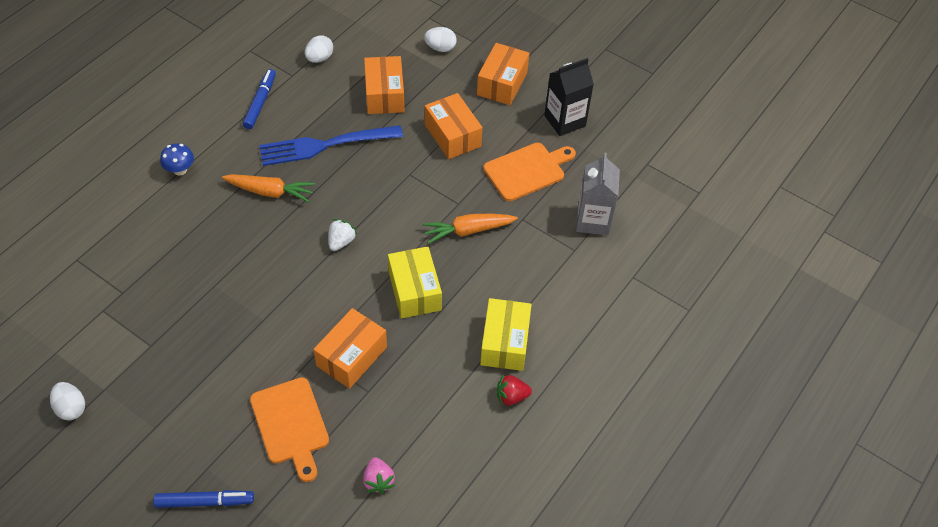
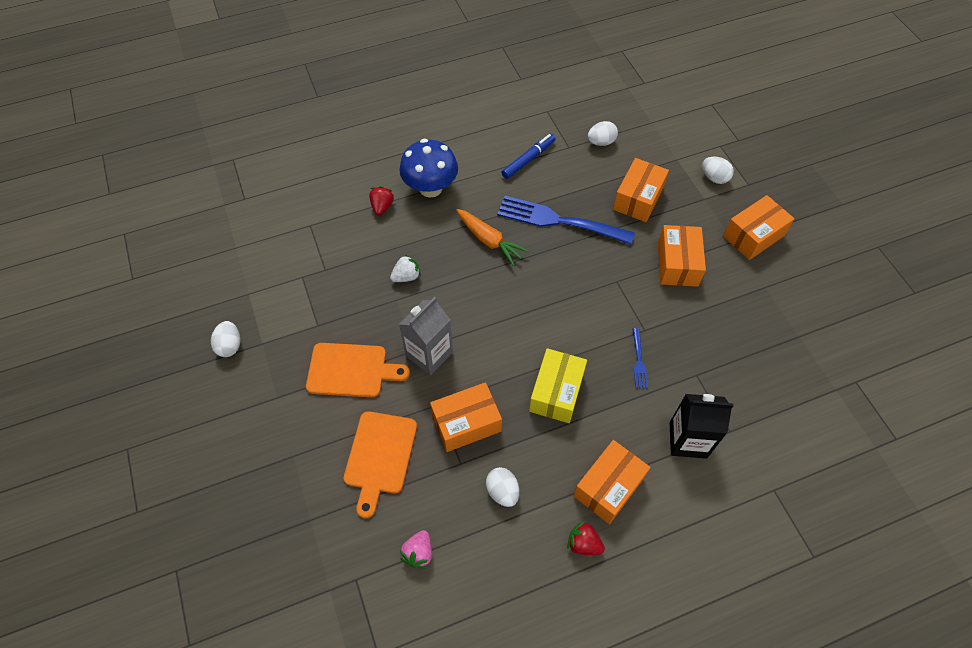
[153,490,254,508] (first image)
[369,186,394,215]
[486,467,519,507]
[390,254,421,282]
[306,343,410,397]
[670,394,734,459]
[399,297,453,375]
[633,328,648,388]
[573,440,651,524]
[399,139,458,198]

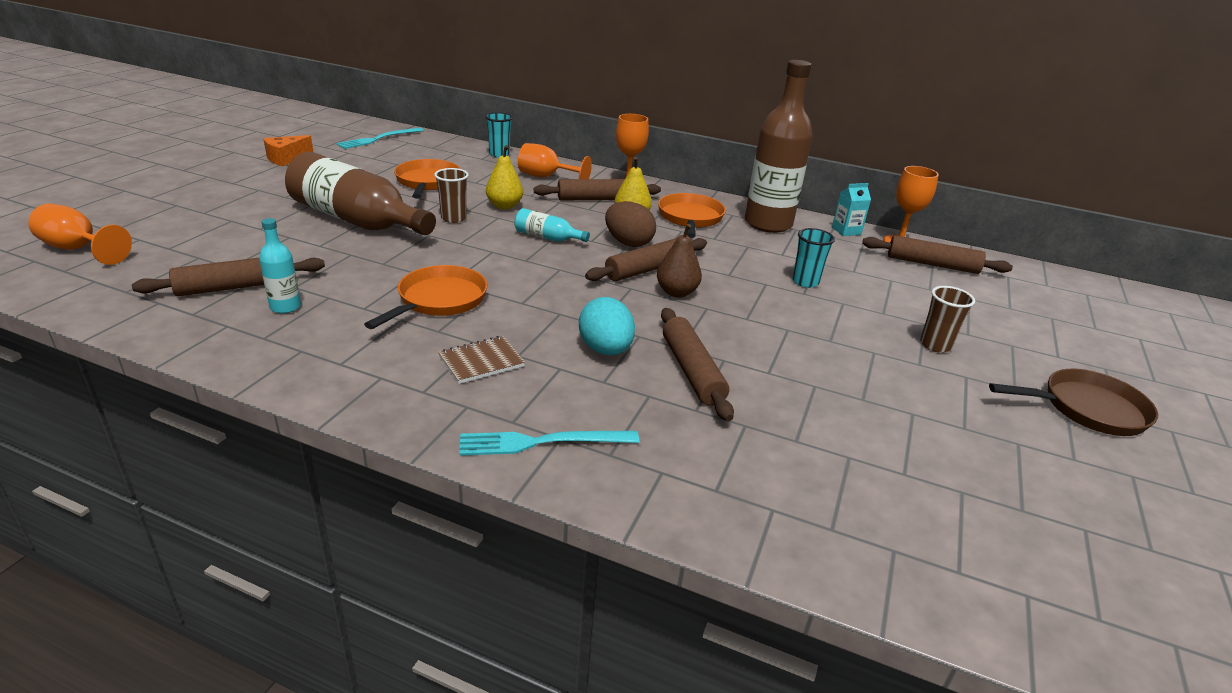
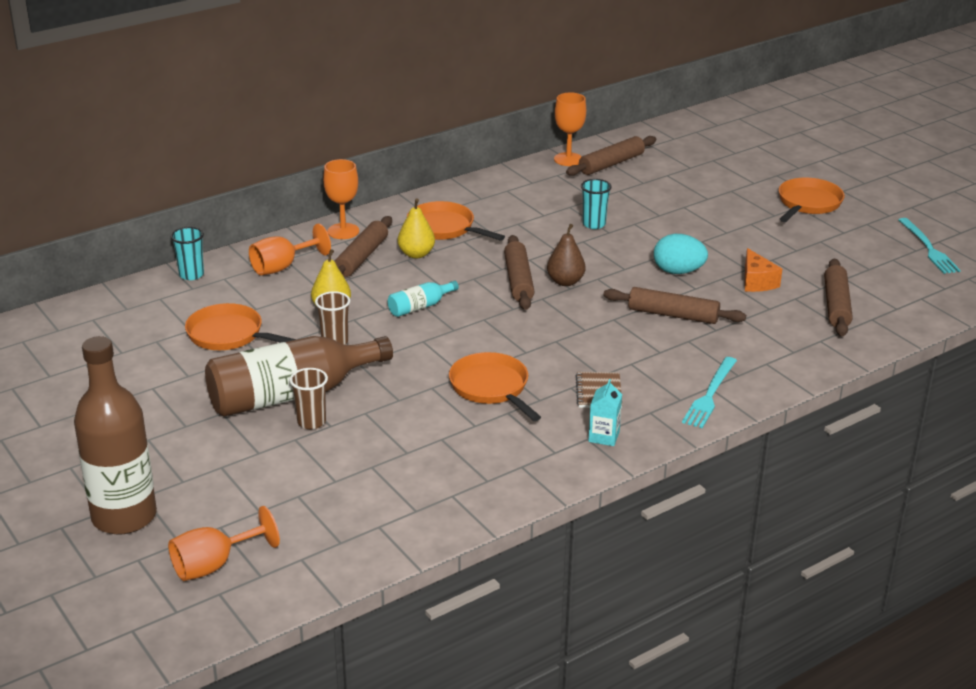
[259,218,301,314] (first image)
[605,201,656,247] (first image)
[824,258,853,336]
[745,248,782,292]
[899,218,961,274]
[654,234,708,274]
[74,336,157,535]
[588,379,622,446]
[290,368,328,429]
[779,178,845,222]

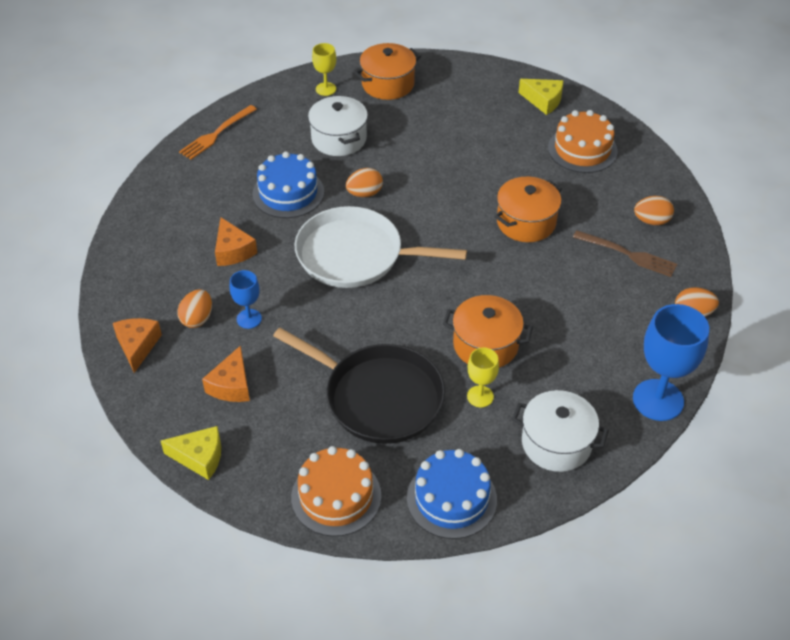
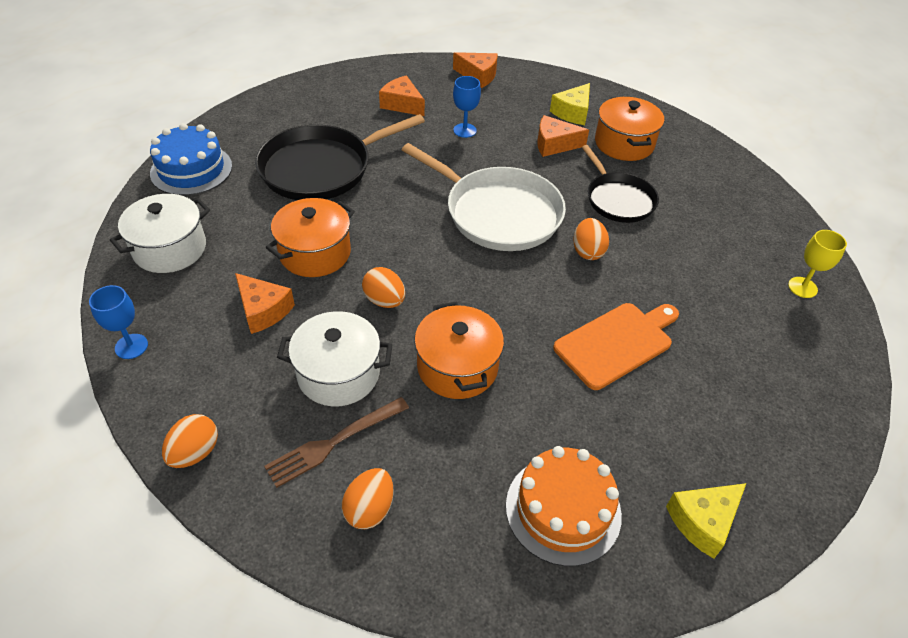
[179,105,257,160] (first image)
[291,446,381,537] (first image)
[467,348,499,407] (first image)
[235,273,295,334]
[553,303,679,390]
[550,83,590,125]
[362,267,405,308]
[277,311,393,407]
[595,97,664,161]
[582,145,659,223]
[402,143,566,251]
[89,285,148,359]

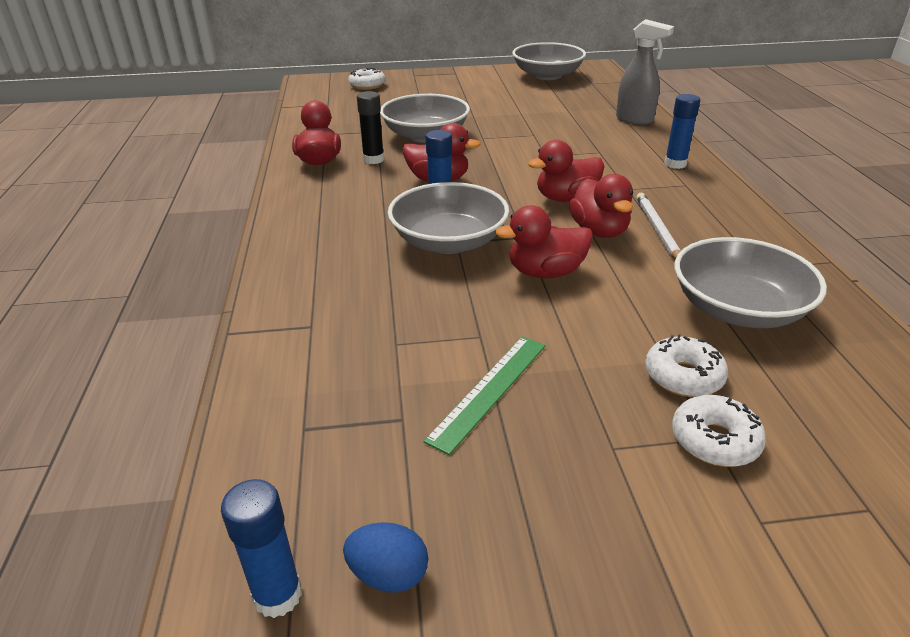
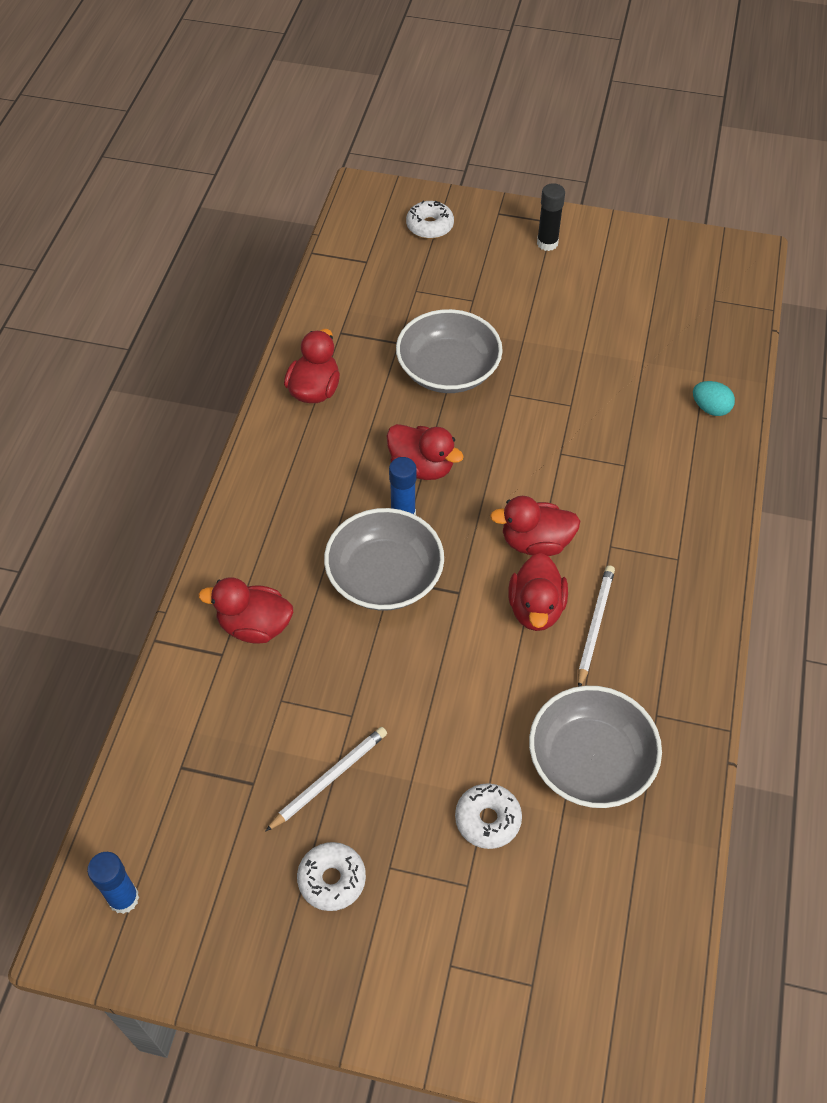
[343,522,428,593] (first image)
[512,42,586,80] (first image)
[664,94,700,169] (first image)
[537,183,565,251]
[198,577,293,644]
[297,842,366,911]
[265,727,387,832]
[693,381,735,416]

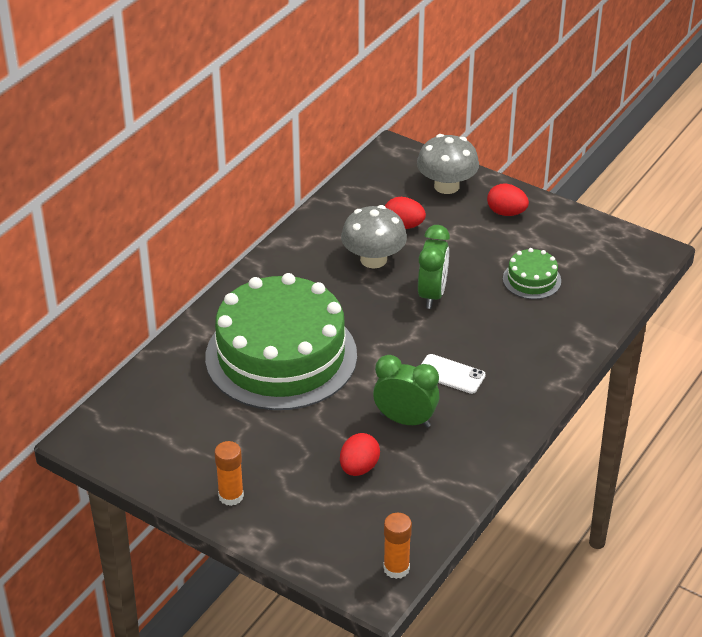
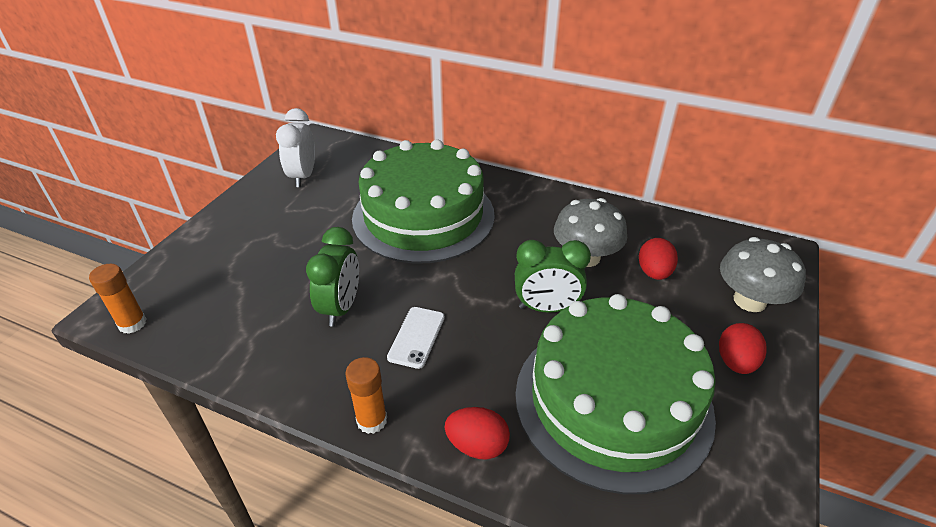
[276,108,315,187]
[345,357,387,434]
[445,407,510,460]
[515,294,716,494]

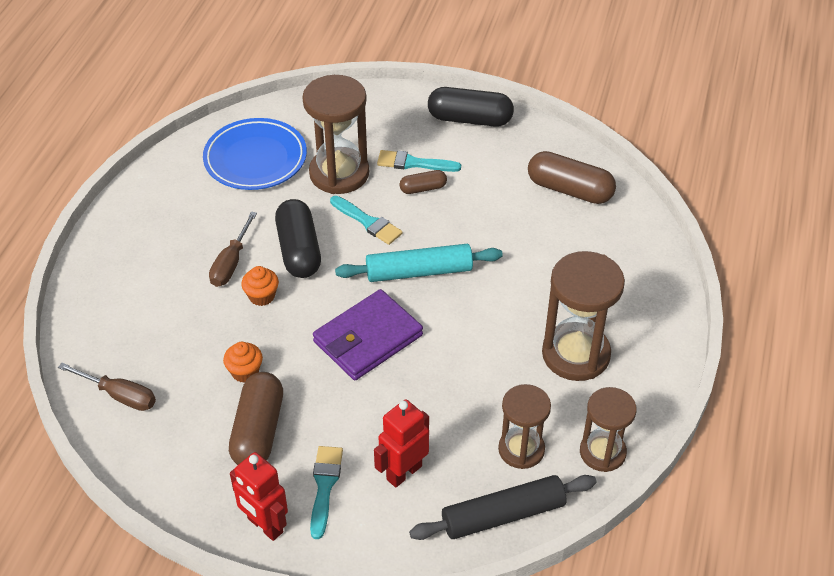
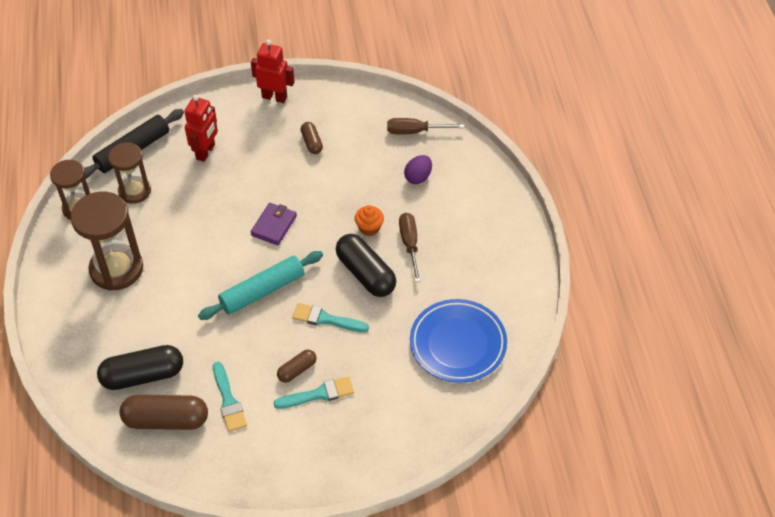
[223,342,263,383] (first image)
[302,75,369,194] (first image)
[404,155,432,184]
[213,362,247,432]
[97,345,183,390]
[301,122,323,154]
[250,203,297,245]

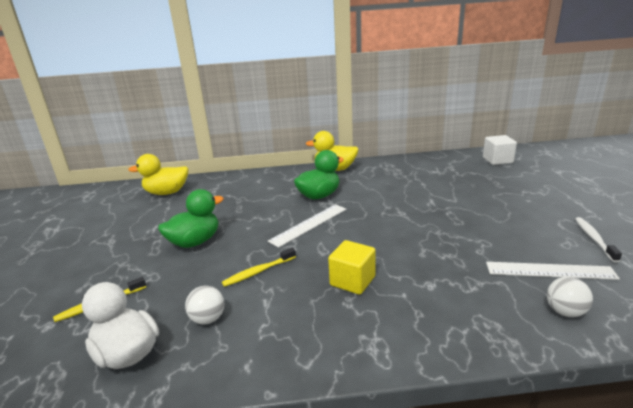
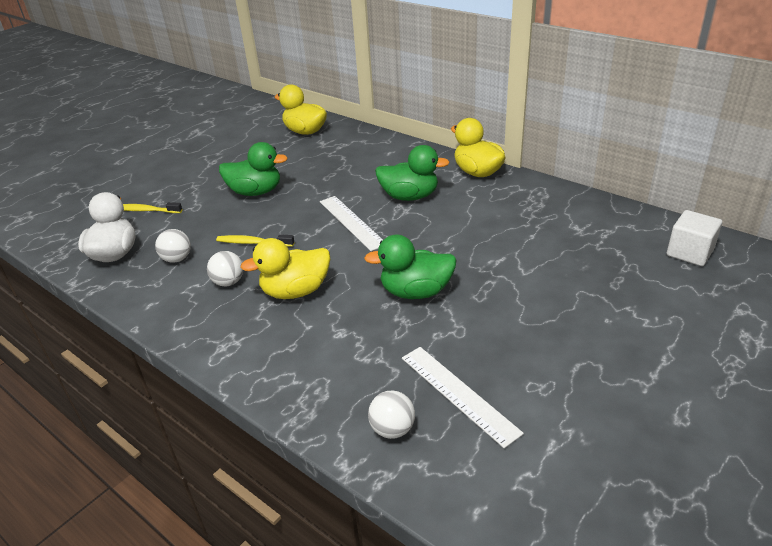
[575,217,622,262] (first image)
[207,251,243,286]
[364,235,457,299]
[240,238,330,299]
[320,196,383,251]

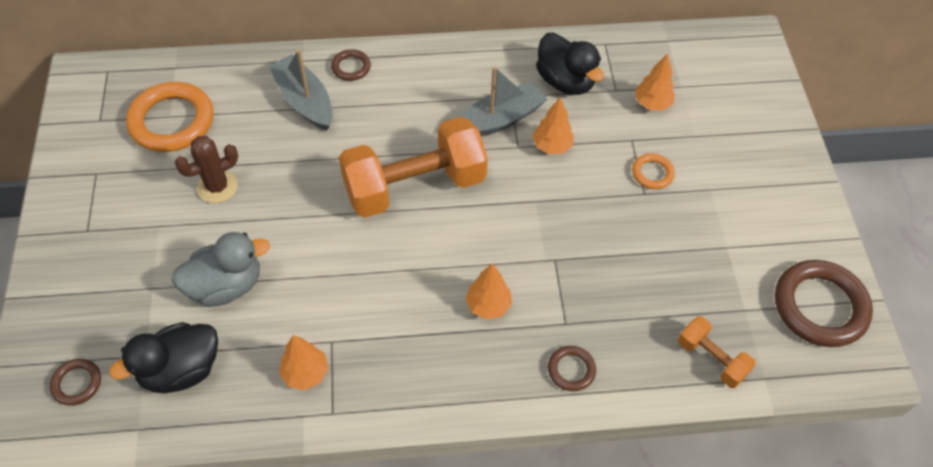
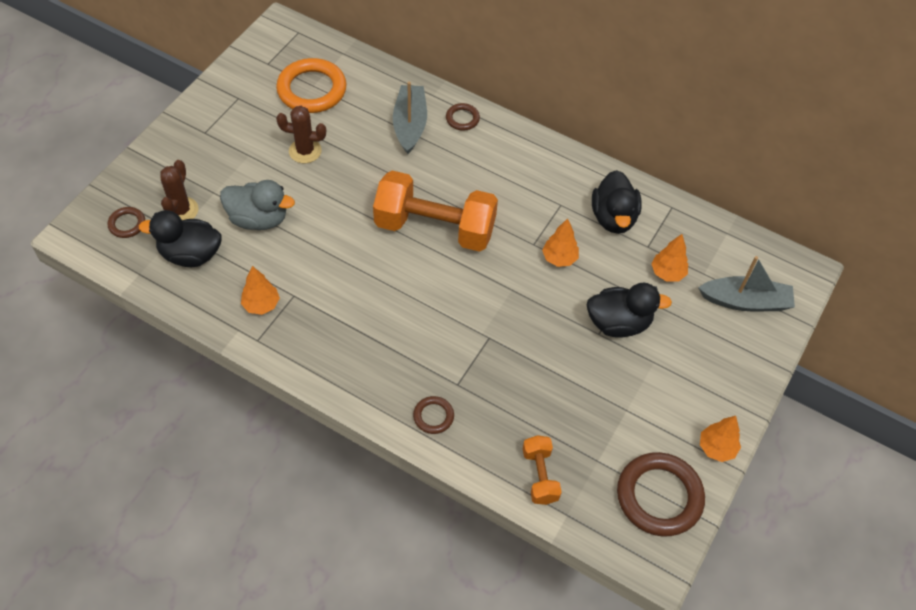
[160,160,198,220]
[698,256,795,311]
[700,416,741,462]
[587,283,672,338]

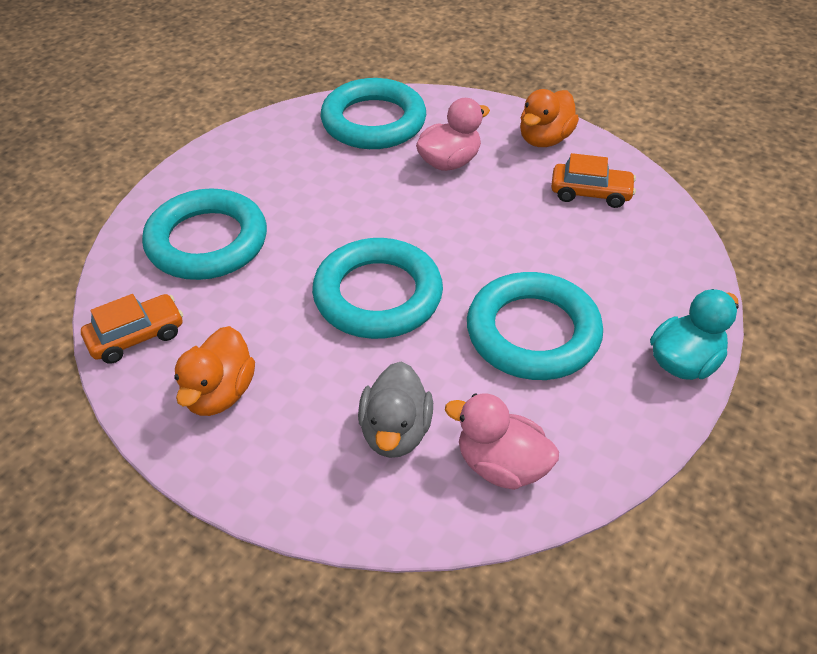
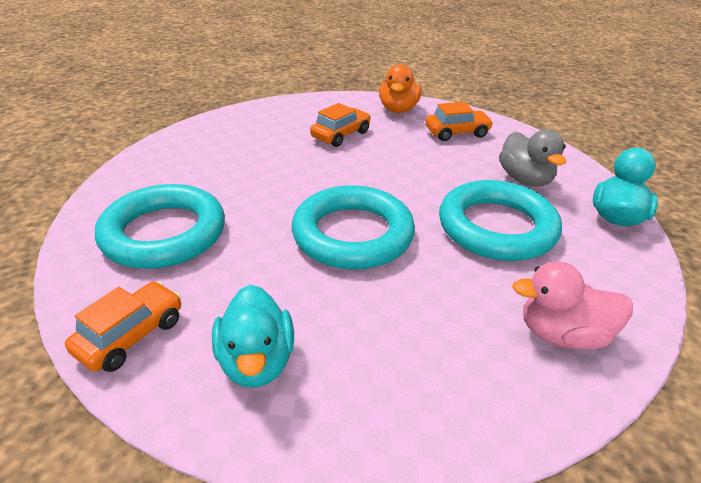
[320,78,426,149] (first image)
[499,129,566,187]
[310,103,371,147]
[212,285,294,388]

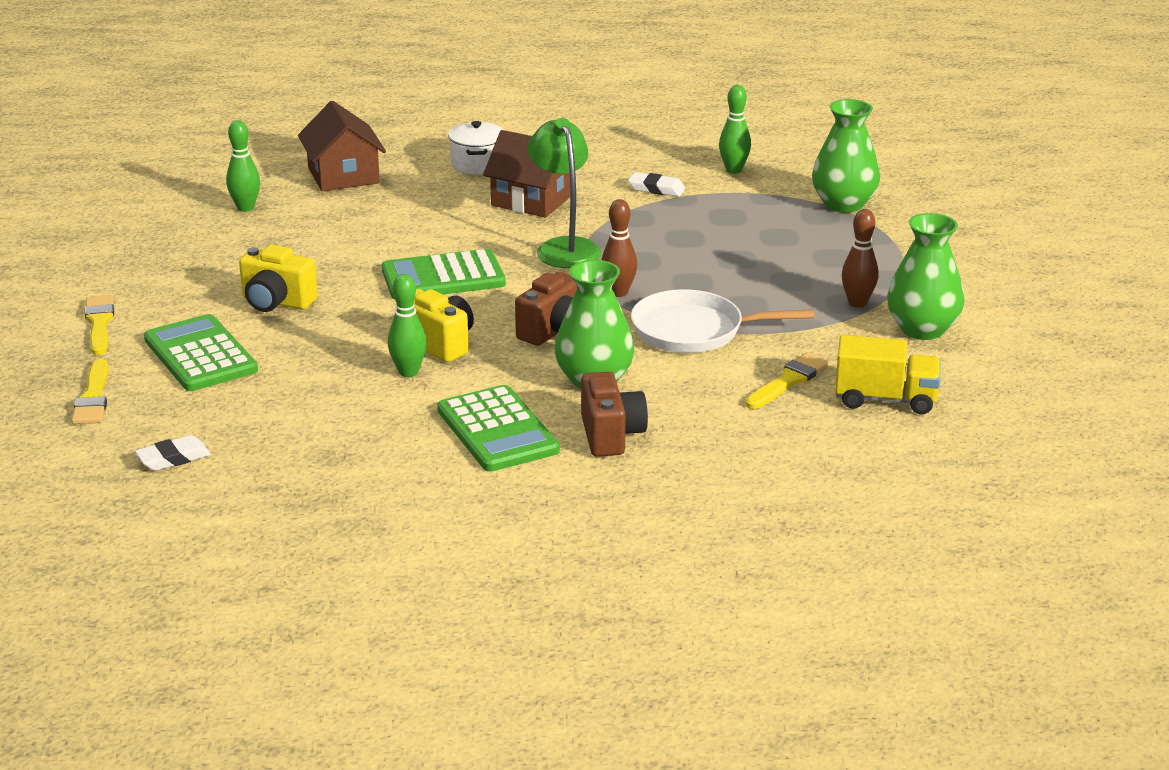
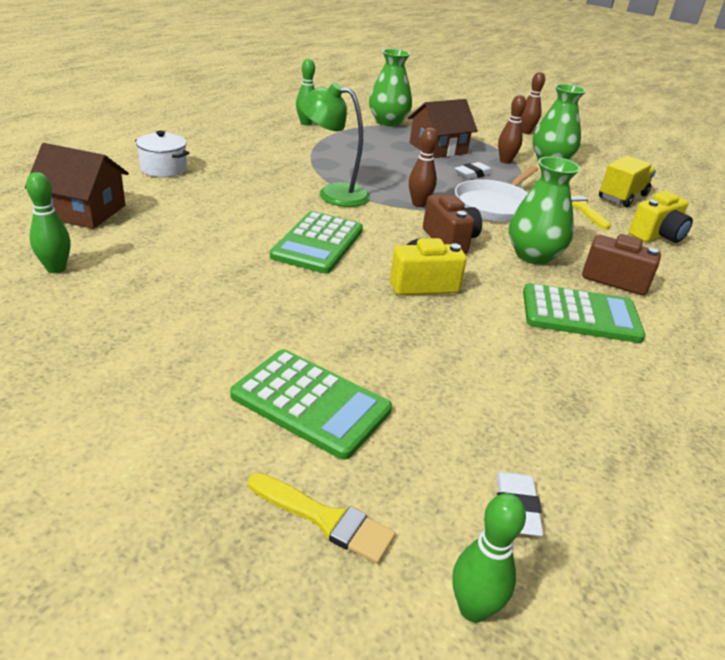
[84,295,114,355] (first image)
[521,72,545,134]
[629,191,693,243]
[452,493,526,622]
[408,99,478,158]
[455,162,493,179]
[230,349,392,460]

